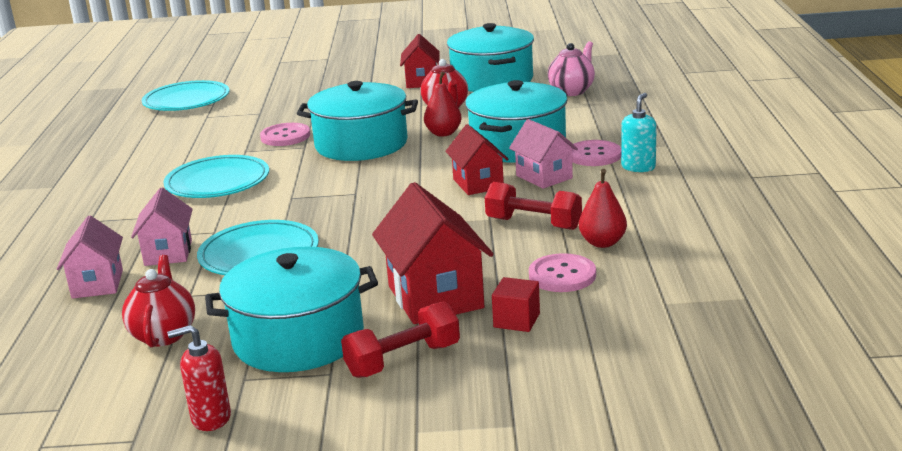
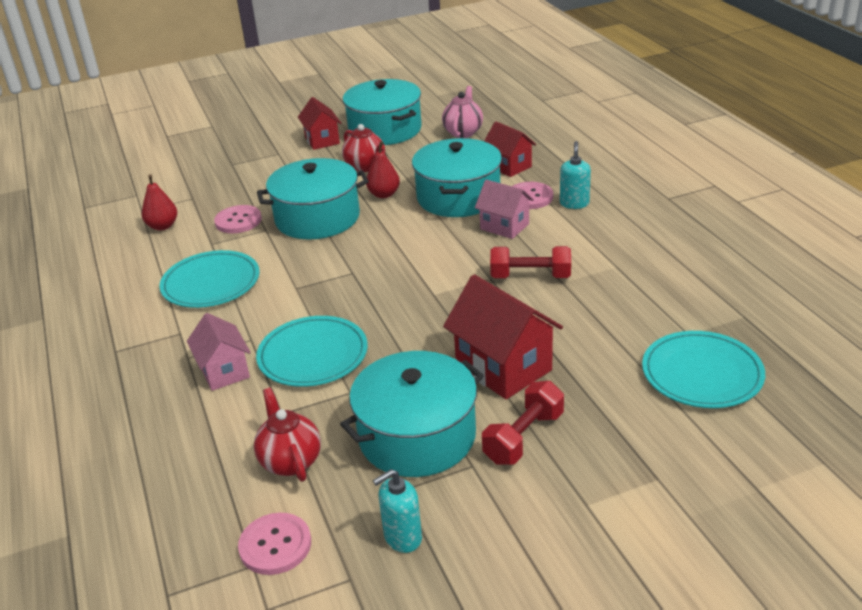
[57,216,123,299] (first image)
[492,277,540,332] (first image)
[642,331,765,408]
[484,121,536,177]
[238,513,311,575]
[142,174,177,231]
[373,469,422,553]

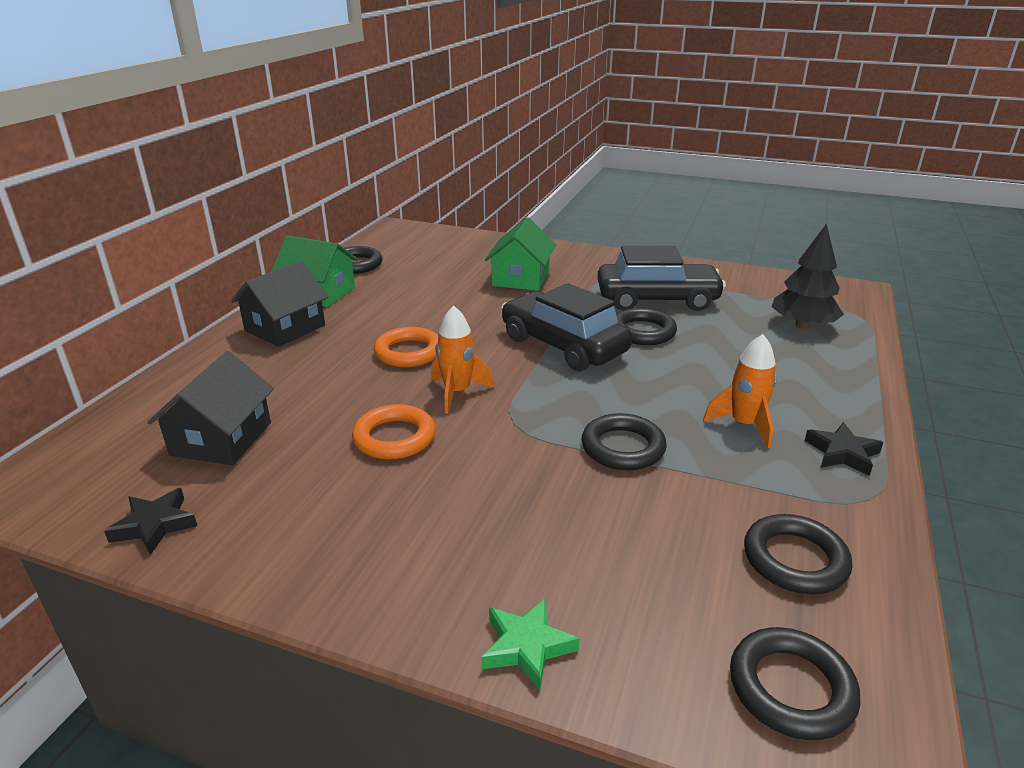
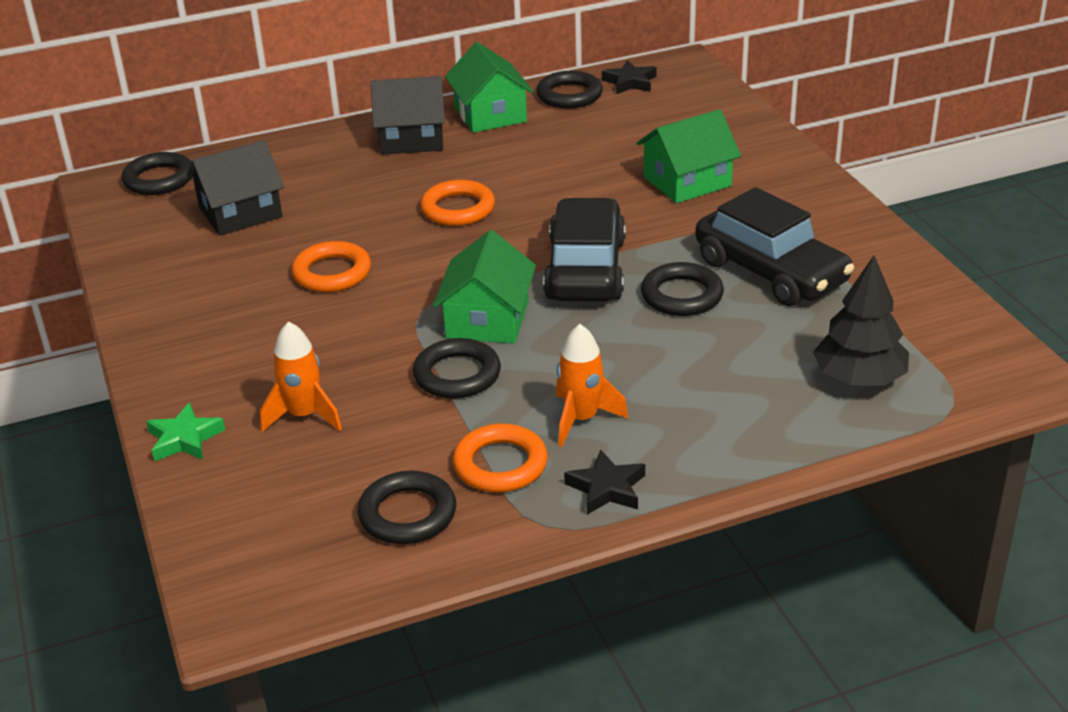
[433,230,536,344]
[453,424,548,492]
[602,60,657,94]
[260,321,342,432]
[122,152,193,195]

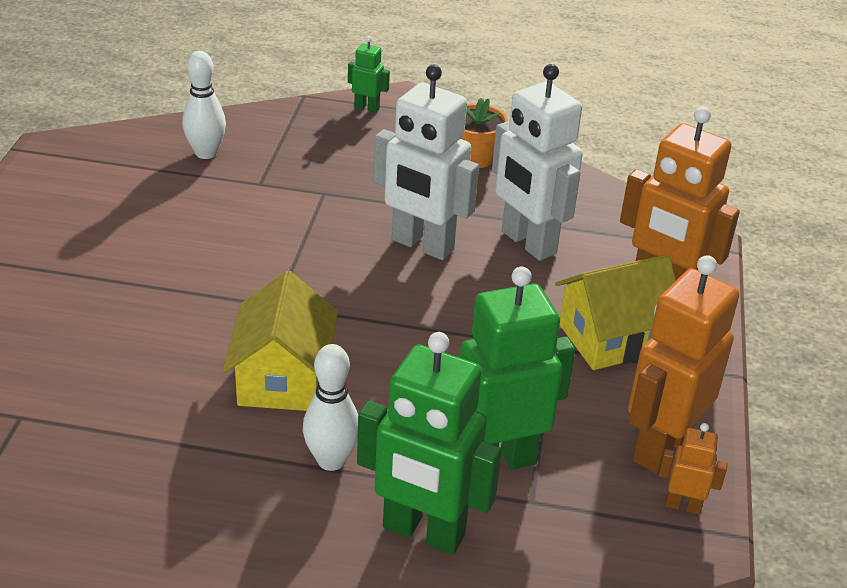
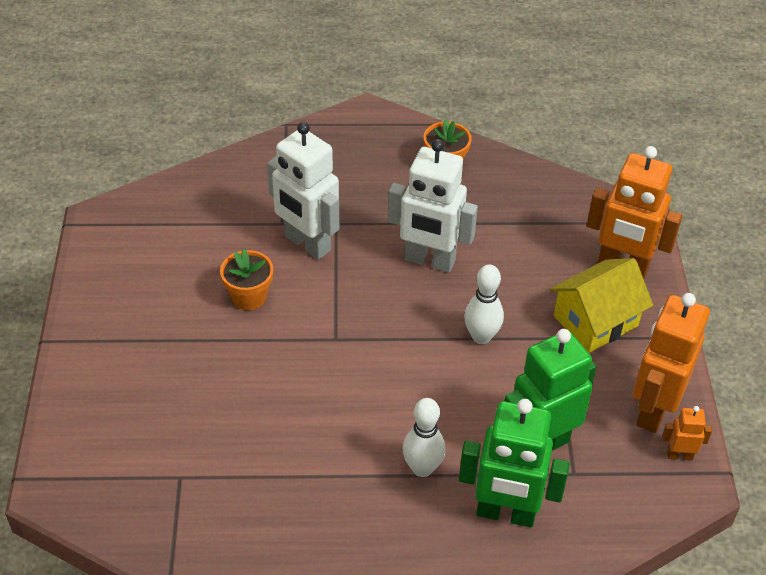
[223,271,338,411] (first image)
[348,36,390,113] (first image)
[220,249,273,310]
[464,265,504,344]
[267,122,339,260]

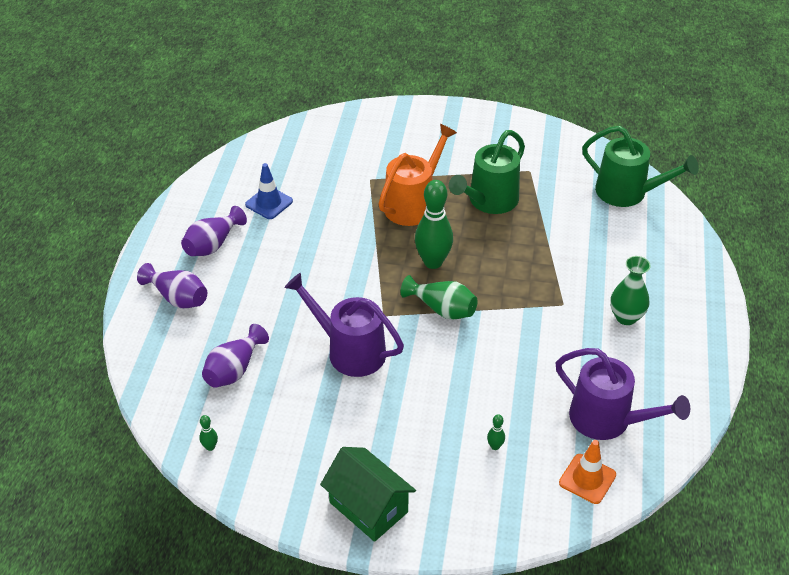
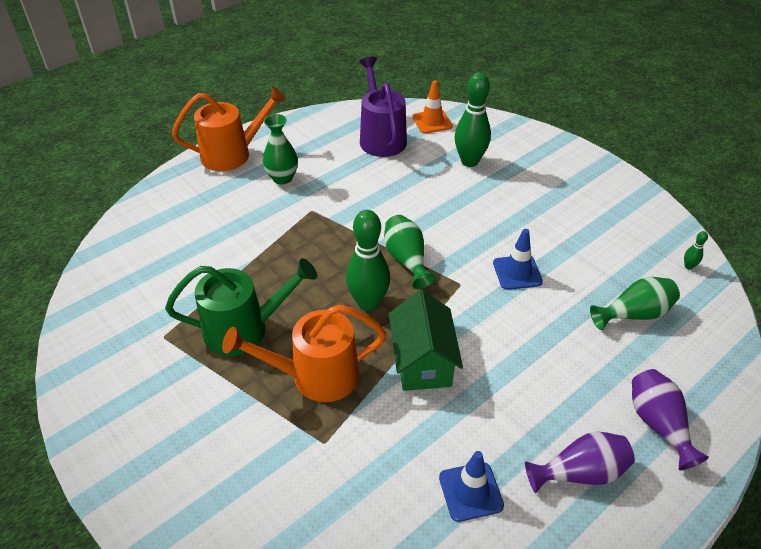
[582,126,699,207] (first image)
[172,86,287,171]
[389,290,463,391]
[493,229,543,290]
[590,277,680,330]
[455,72,491,167]

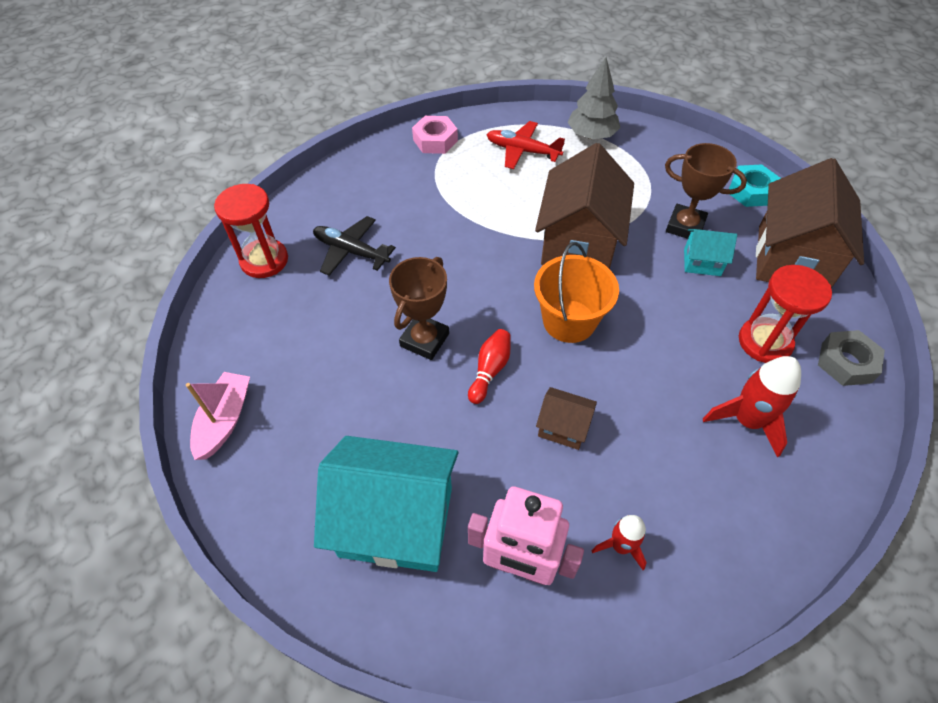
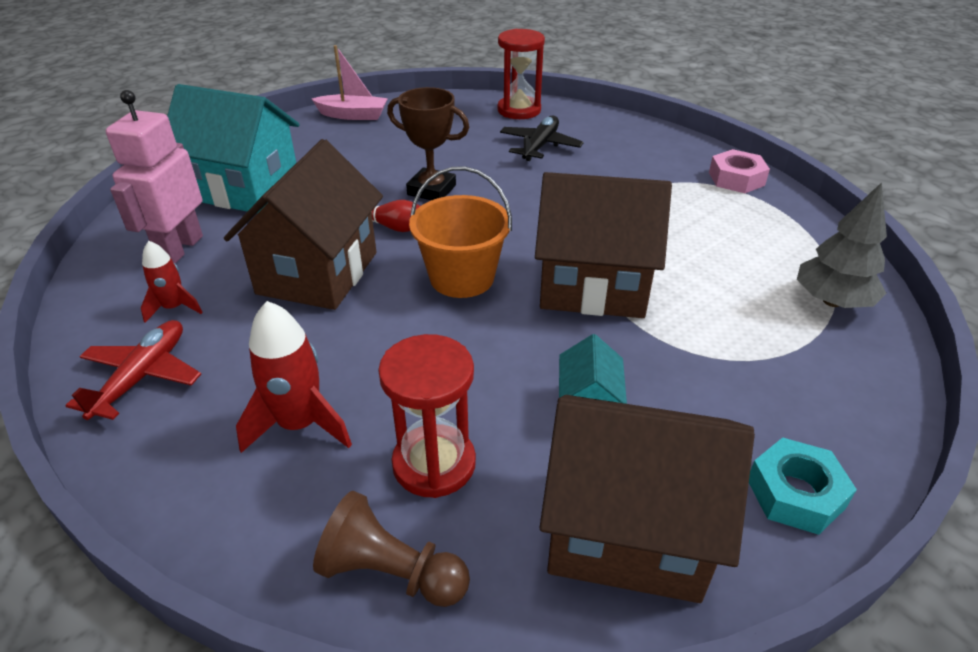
[665,143,747,239] (first image)
[66,320,201,420]
[313,491,470,607]
[167,84,300,214]
[224,139,383,310]

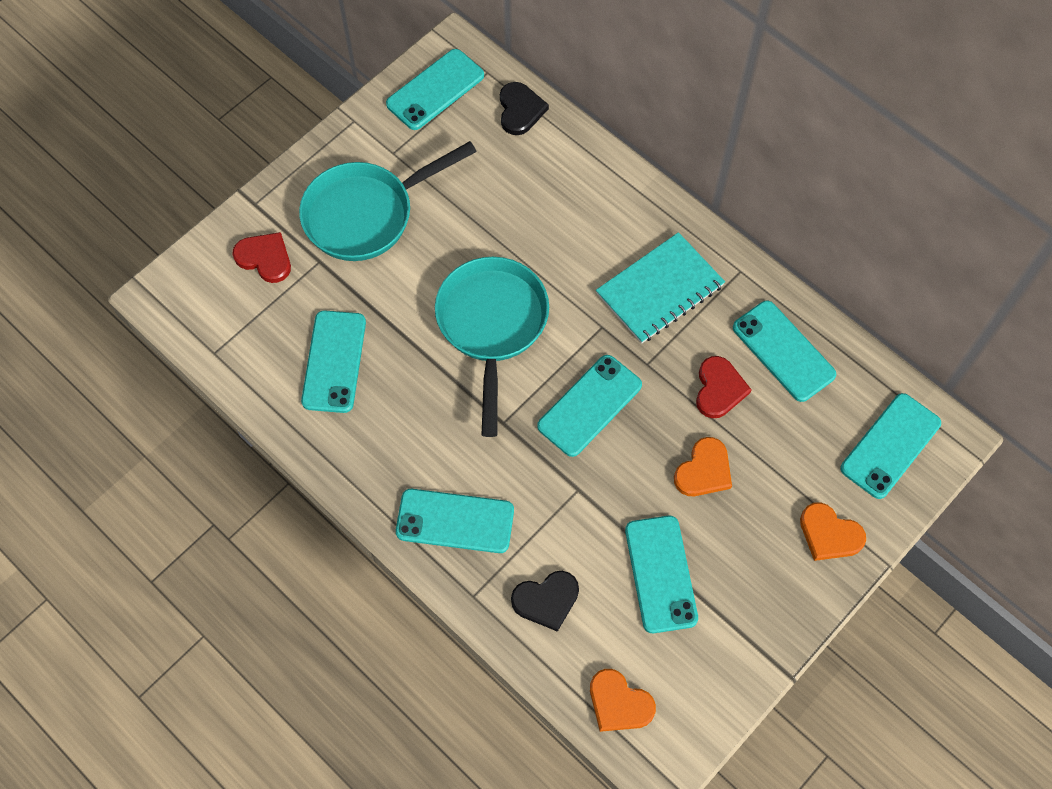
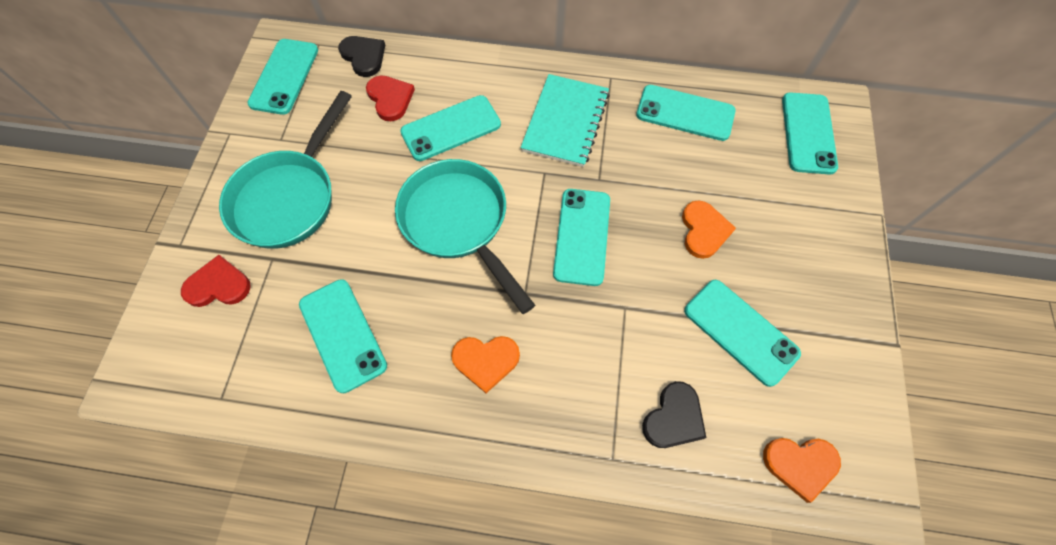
[400,95,501,161]
[366,76,415,121]
[451,336,520,393]

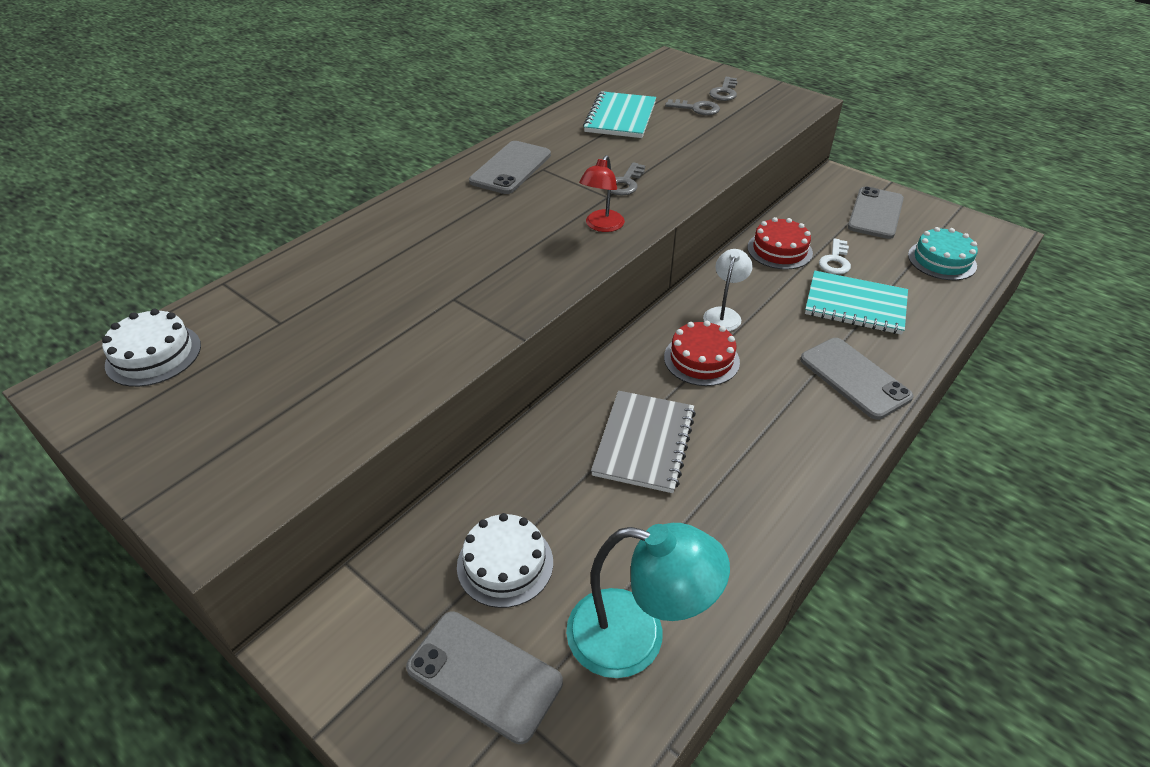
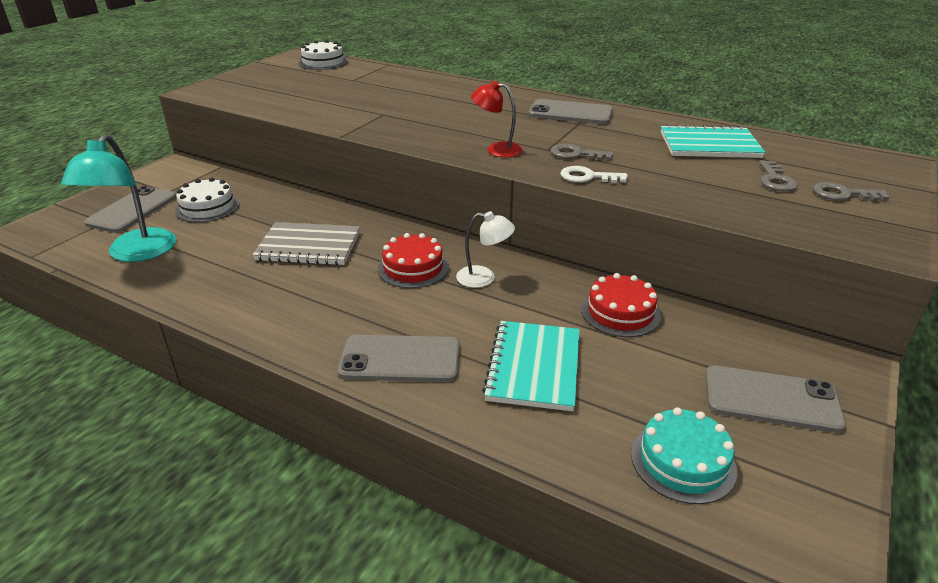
[560,166,628,183]
[338,335,460,382]

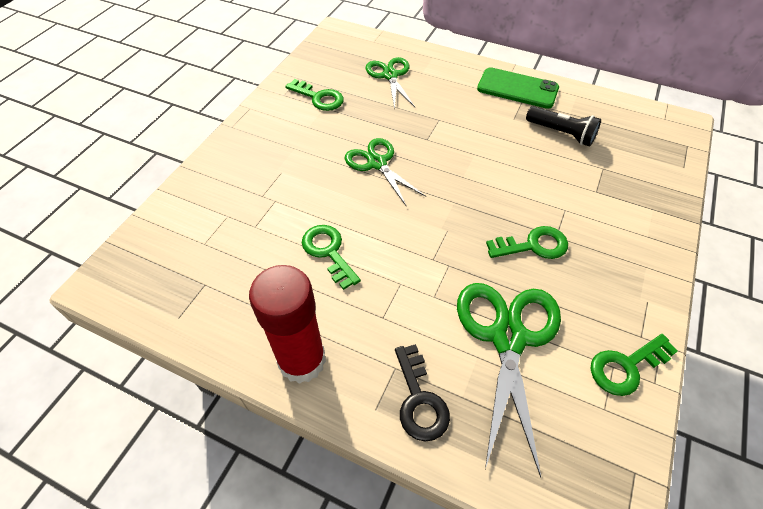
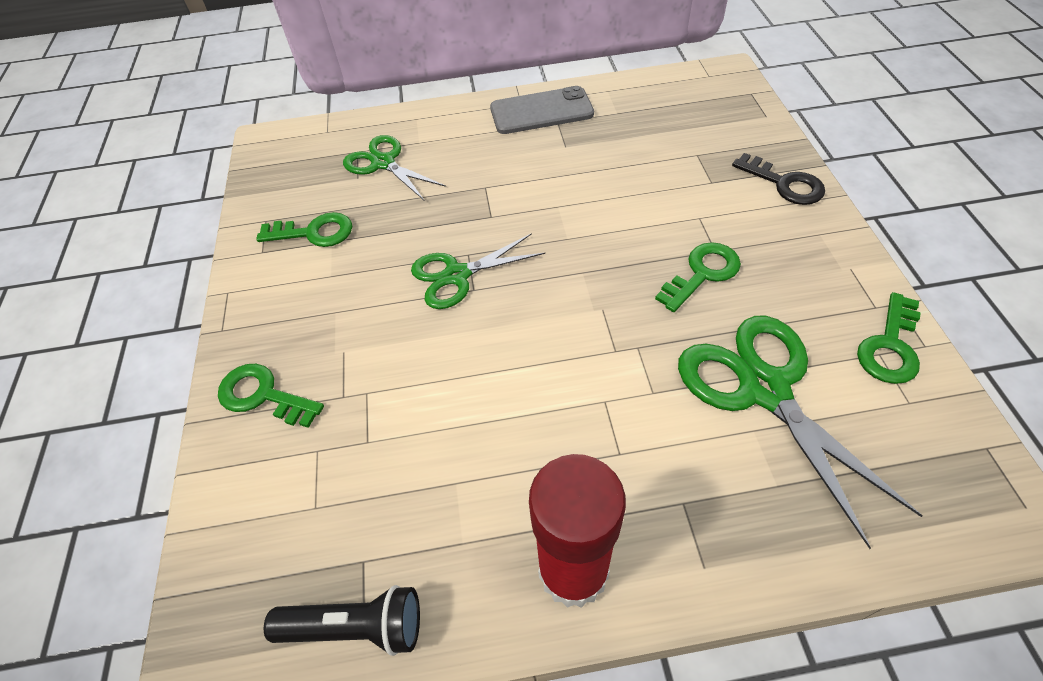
[218,364,324,428]
[732,153,825,205]
[264,585,420,656]
[490,86,594,134]
[411,233,545,309]

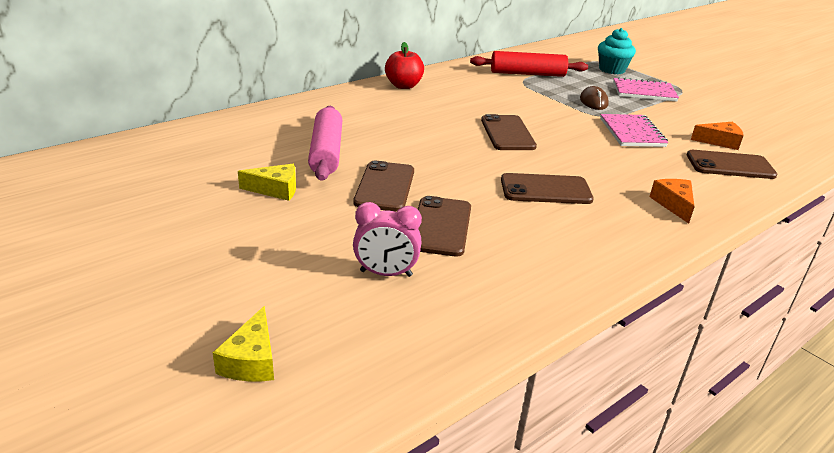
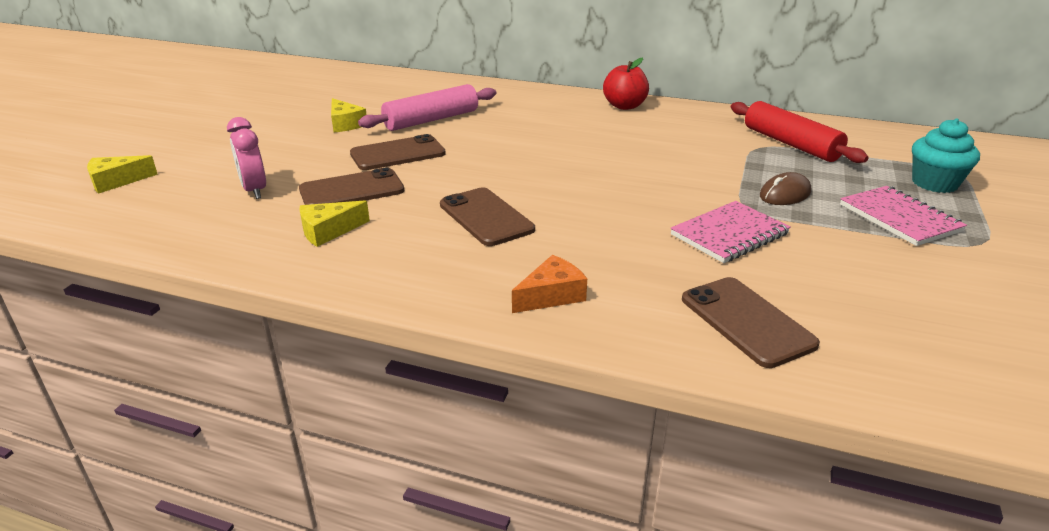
[481,114,537,150] (first image)
[691,122,744,150] (first image)
[300,200,370,247]

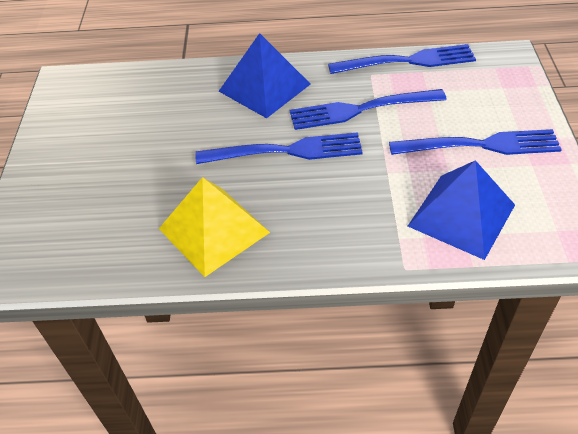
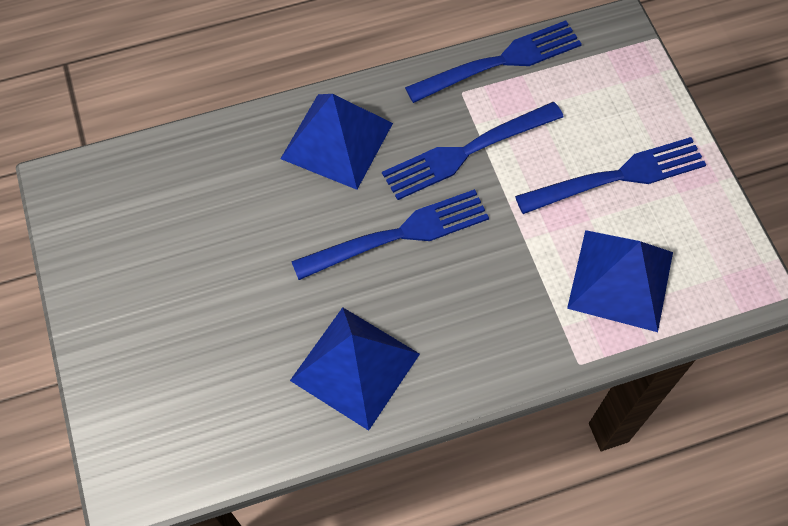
[290,307,420,431]

